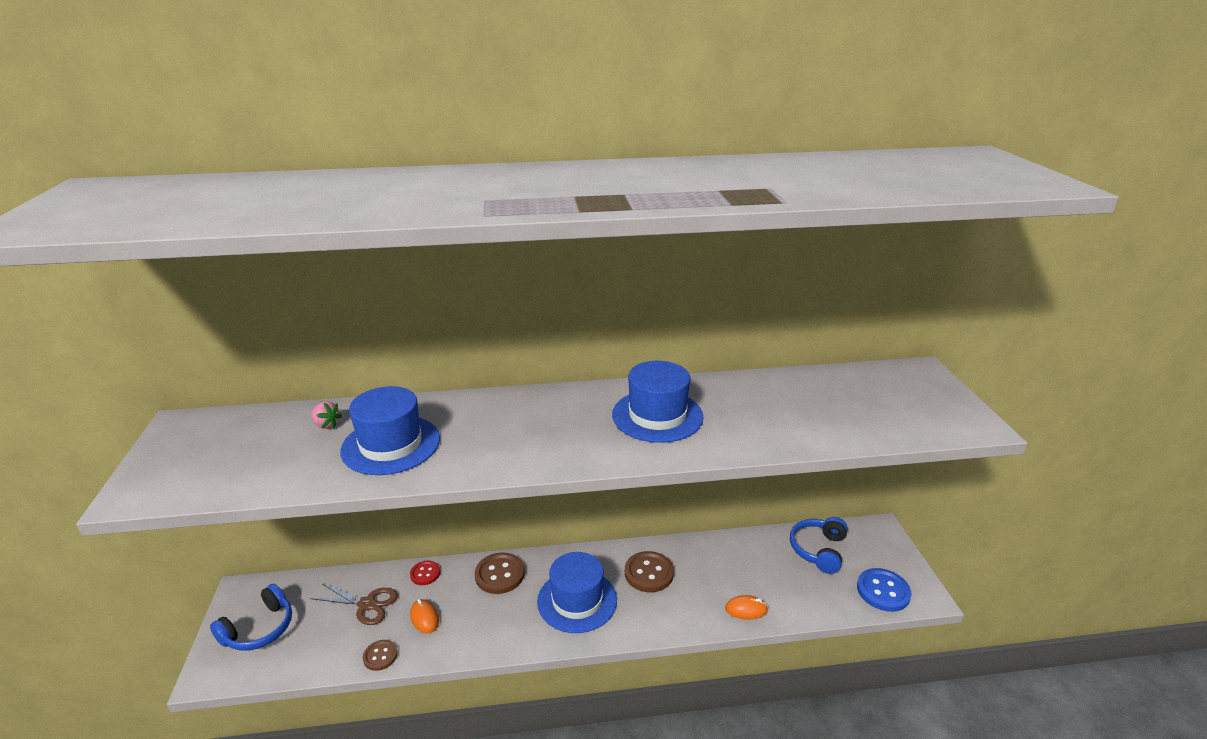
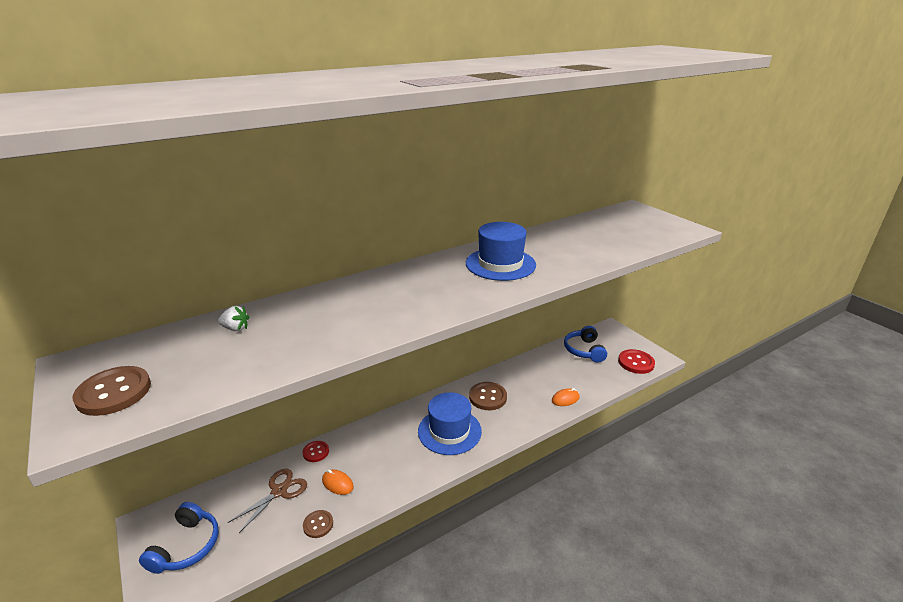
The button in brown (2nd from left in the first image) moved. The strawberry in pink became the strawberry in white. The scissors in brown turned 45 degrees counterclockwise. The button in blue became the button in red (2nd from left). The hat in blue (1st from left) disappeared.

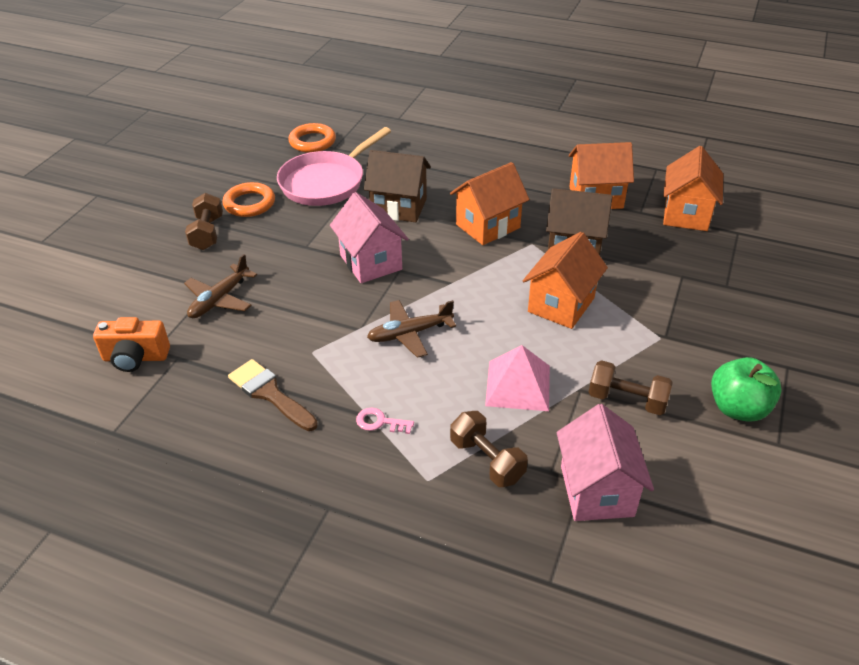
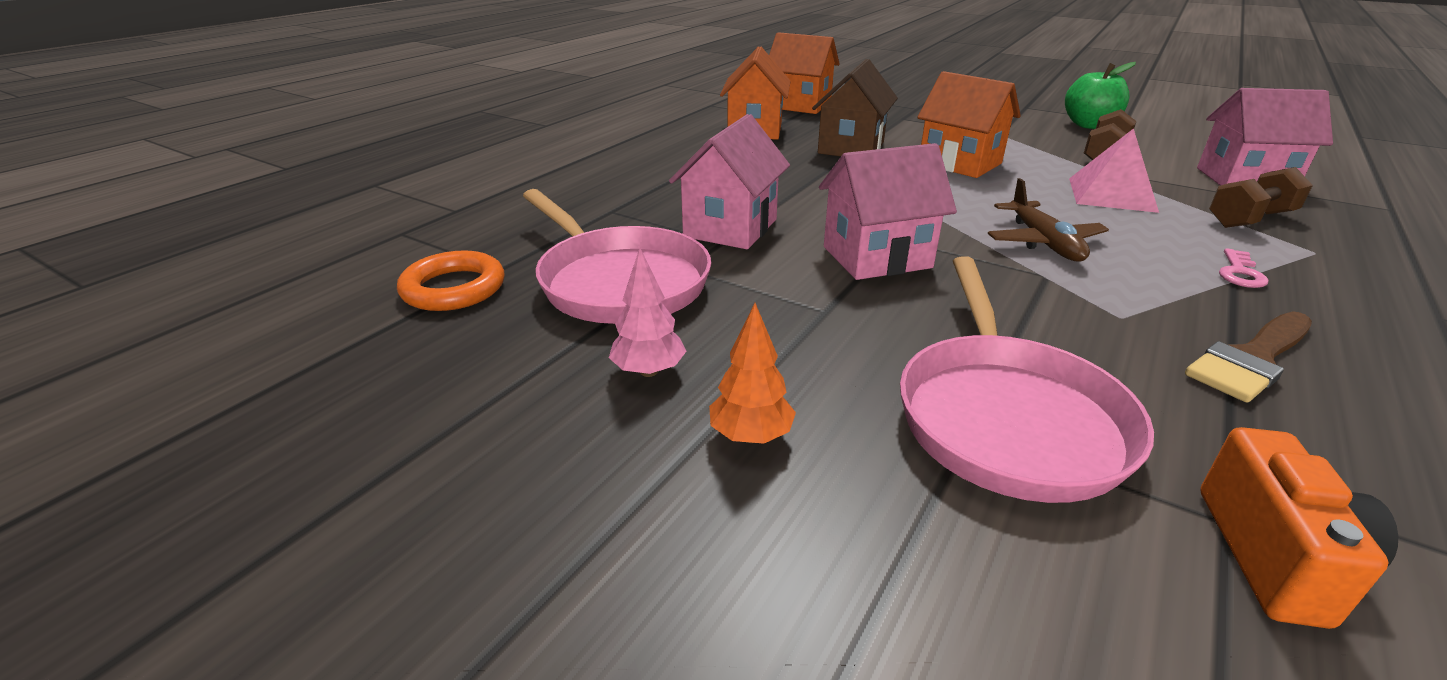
The ring in orange (1st from left) was replaced by the tree in pink. The house in brown (1st from left) became the house in pink (1st from left). The dumbbell in brown (1st from left) was replaced by the tree in orange. The plane in brown (1st from left) was replaced by the pan in pink (2nd from left). The house in orange (1st from left) disappeared.

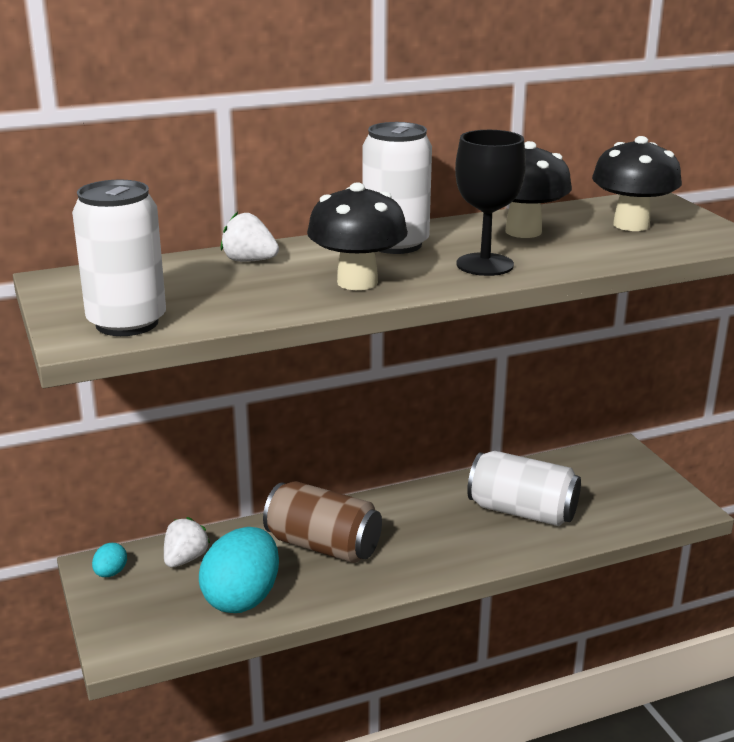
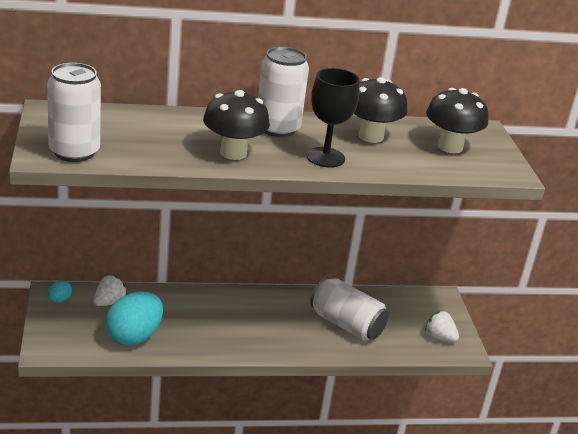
The strawberry in white (2nd from left) moved. The can in brown disappeared.

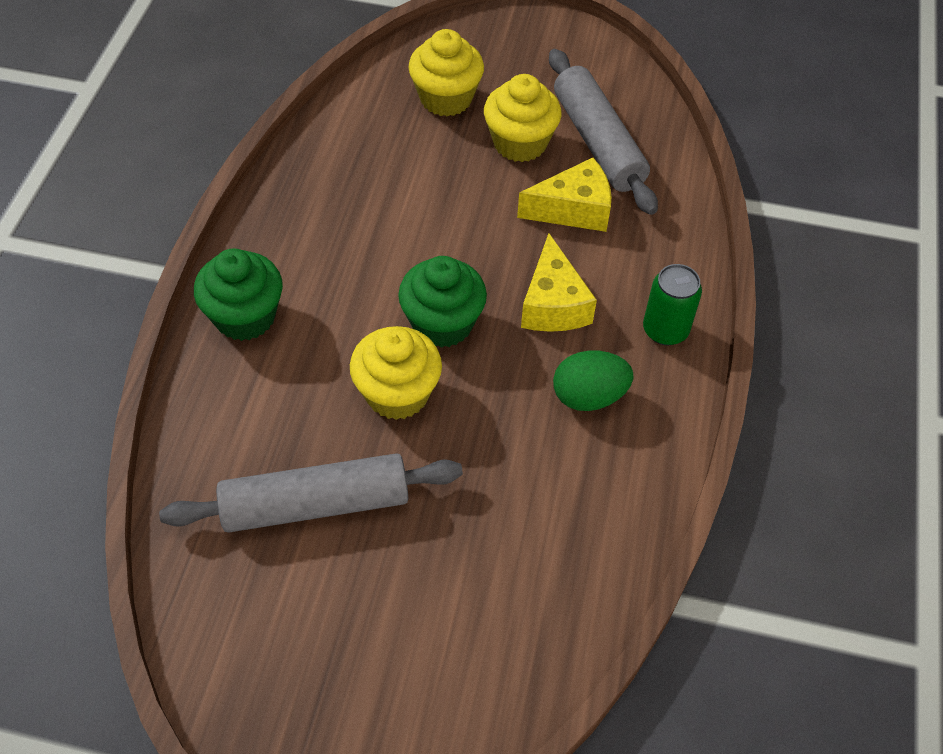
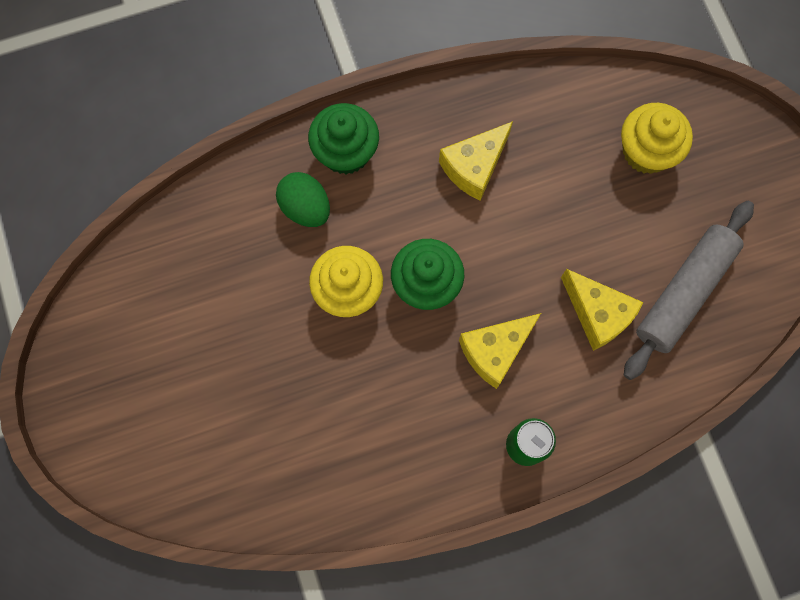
The egg in green moved. The cheese in yellow (1st from left) appeared. The rolling pin in grey (1st from left) disappeared. The cupcake in yellow (3rd from left) disappeared.

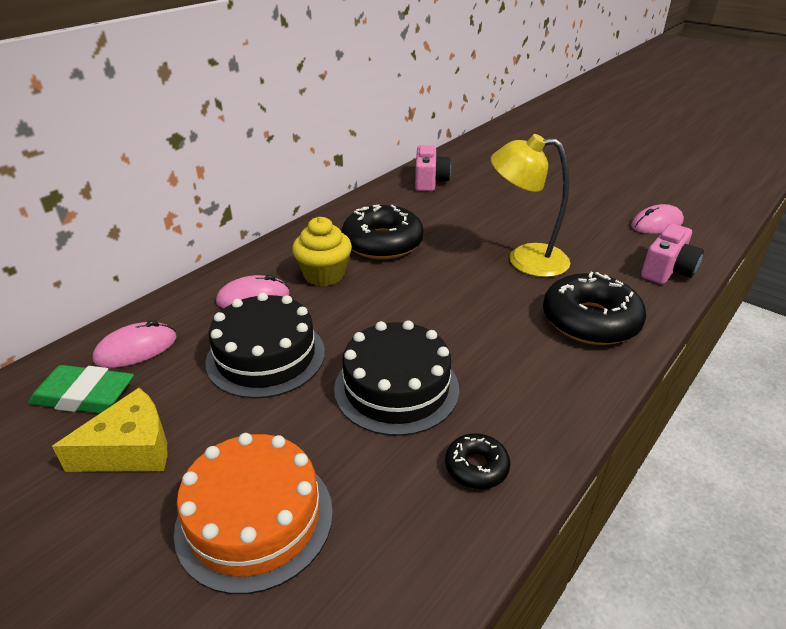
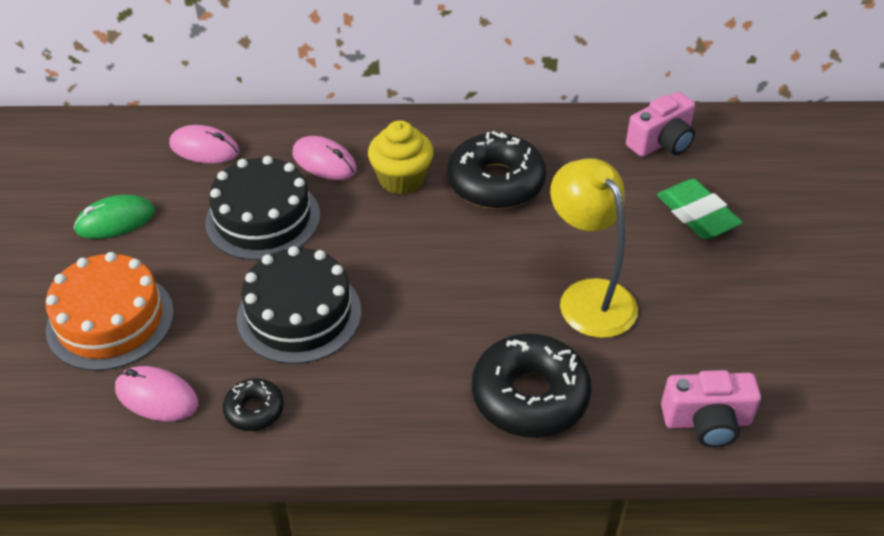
The cheese in yellow was replaced by the mouse in green. The mouse in pink (3rd from left in the first image) moved. The eraser in green moved.

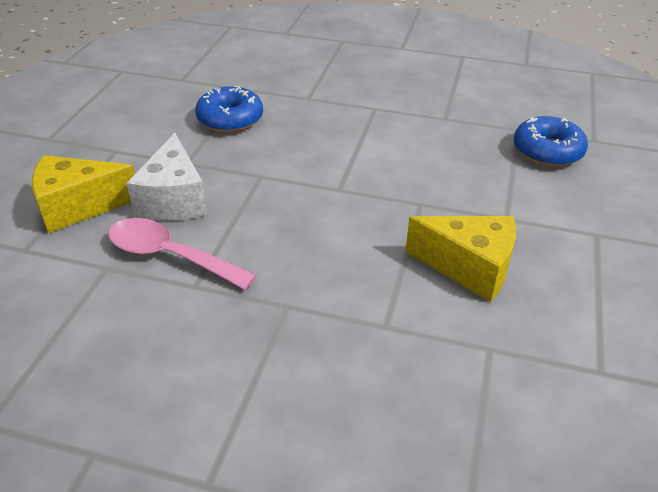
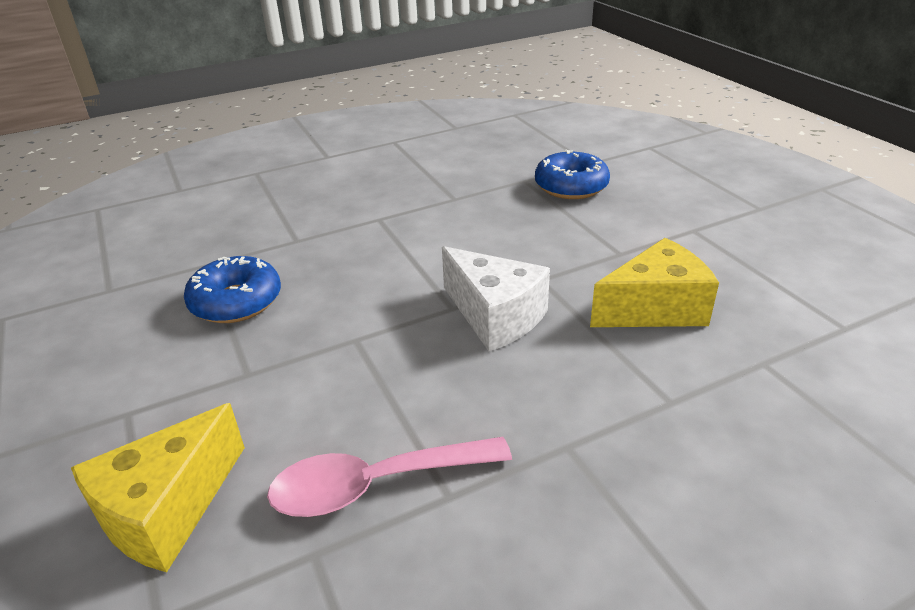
The cheese in white moved.

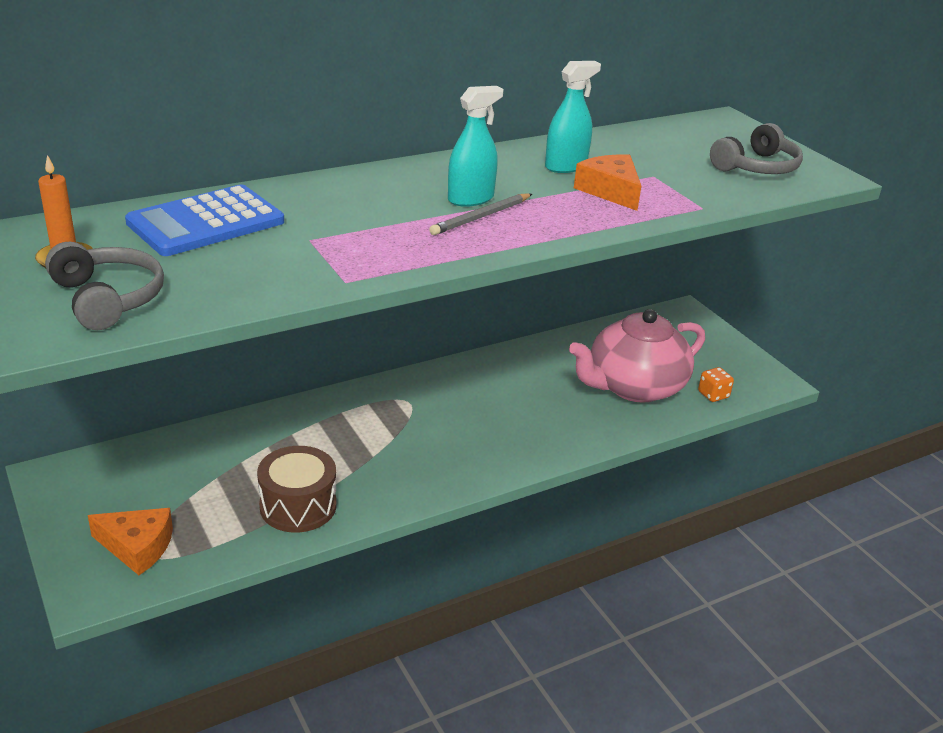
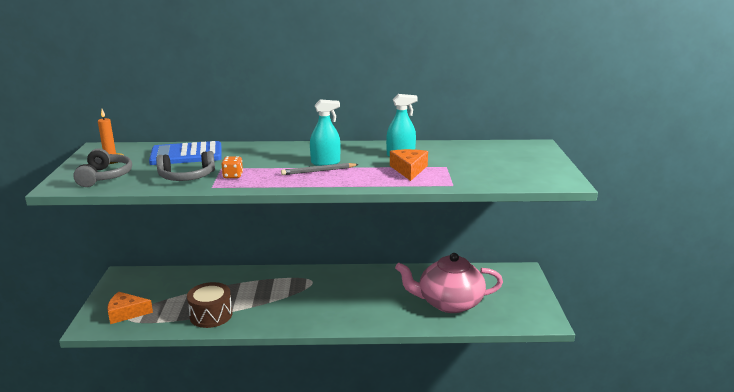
The cheese in orange (1st from left) turned 135 degrees clockwise. The headphones in grey (2nd from left) moved. The dice in orange moved.

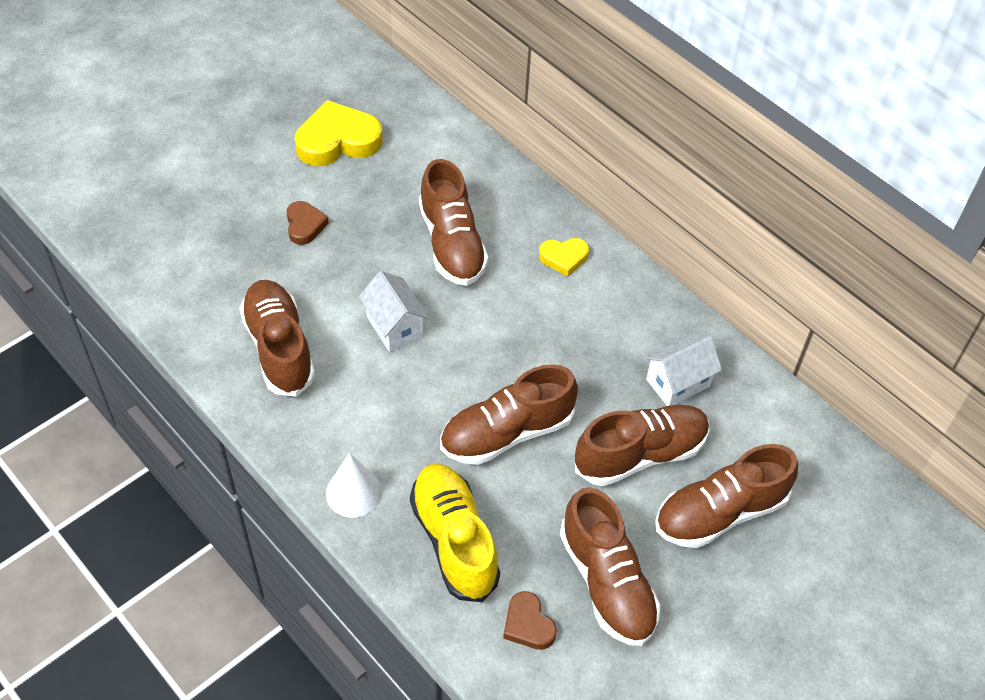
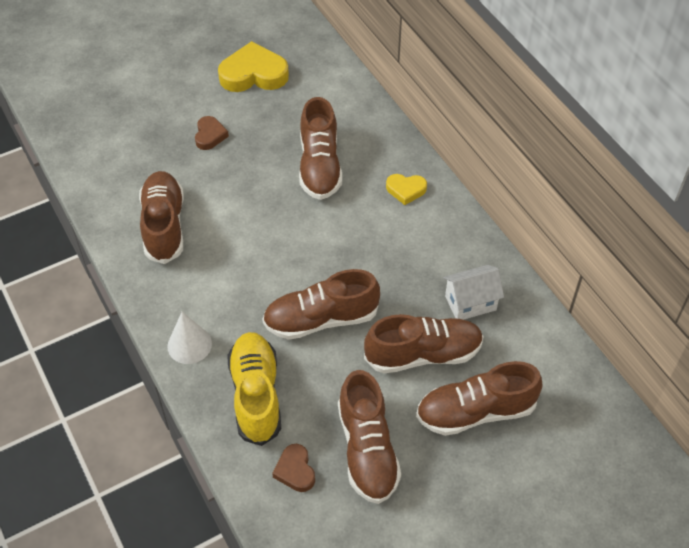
The house in white (1st from left) disappeared.

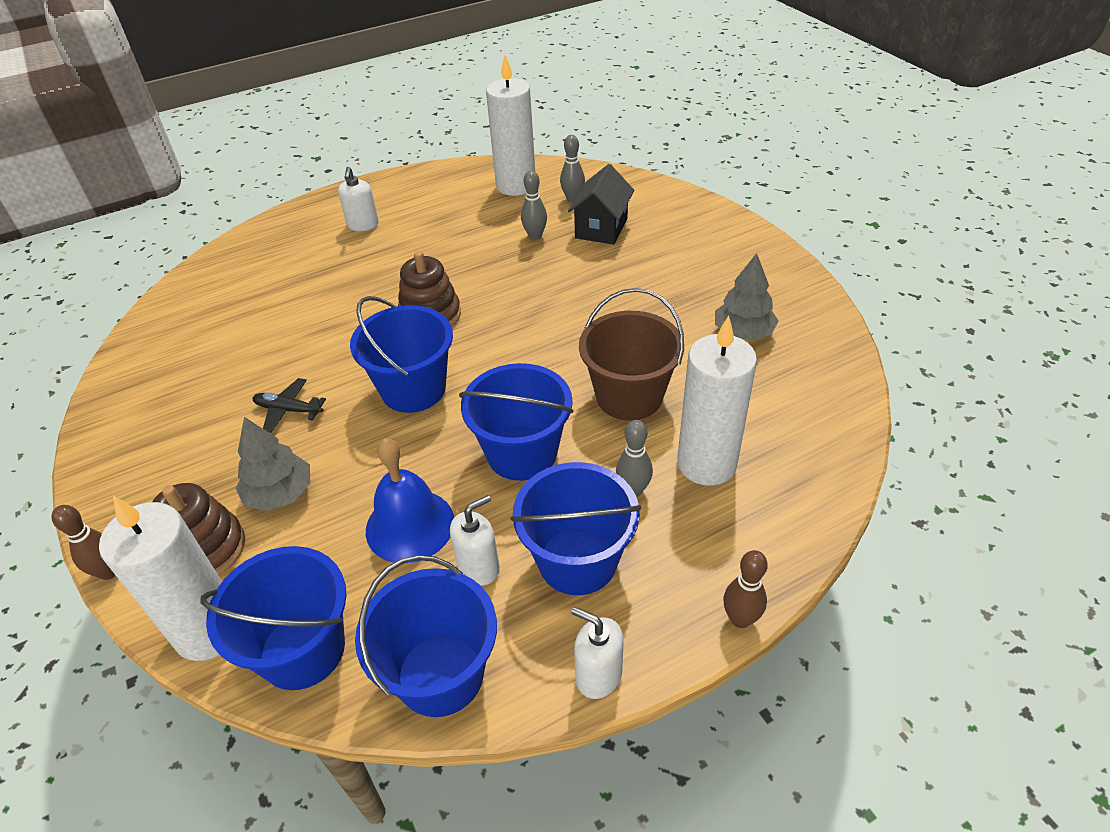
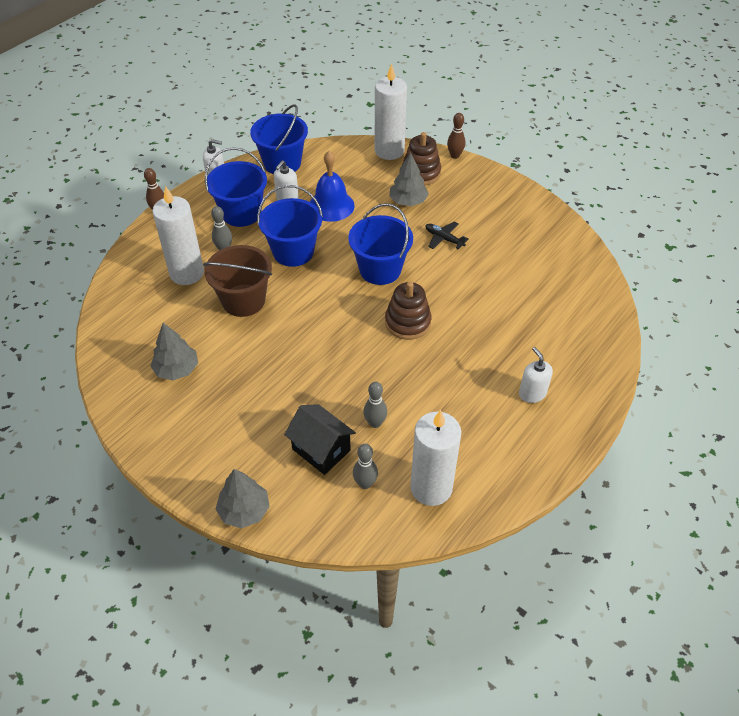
The tree in grey (2nd from left) appeared. The house in black turned 45 degrees counterclockwise. The plane in black turned 135 degrees counterclockwise. The bucket in blue (1st from left) disappeared.

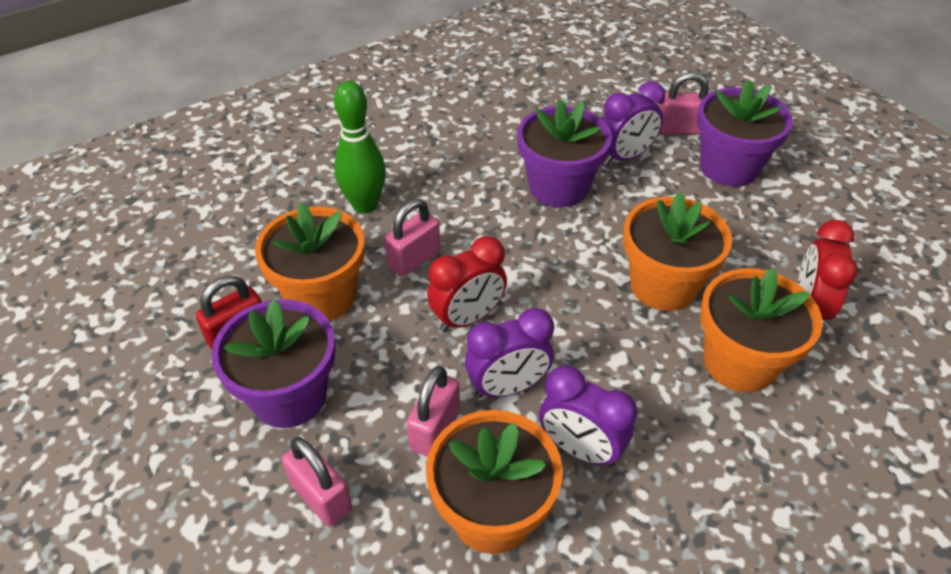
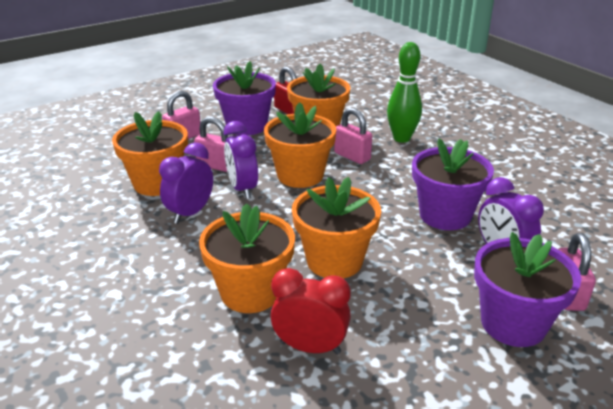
The clock in red (1st from left) was replaced by the flower pot in orange (3rd from left).

